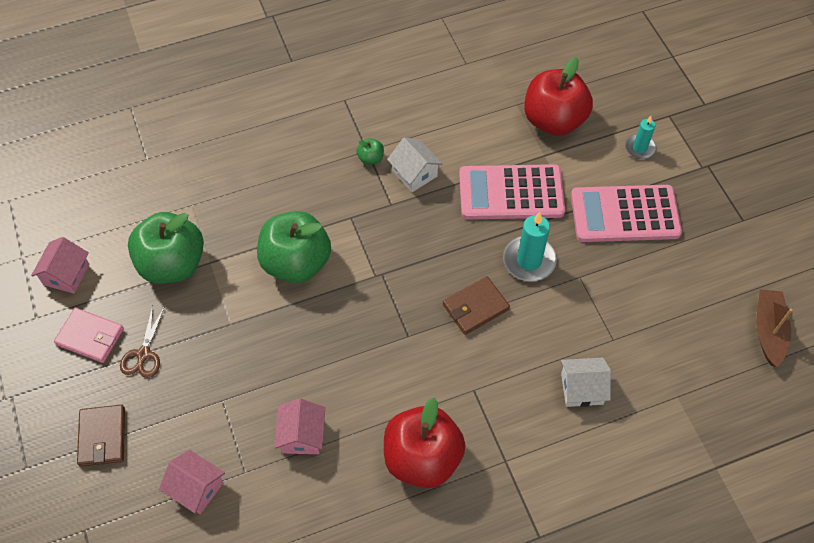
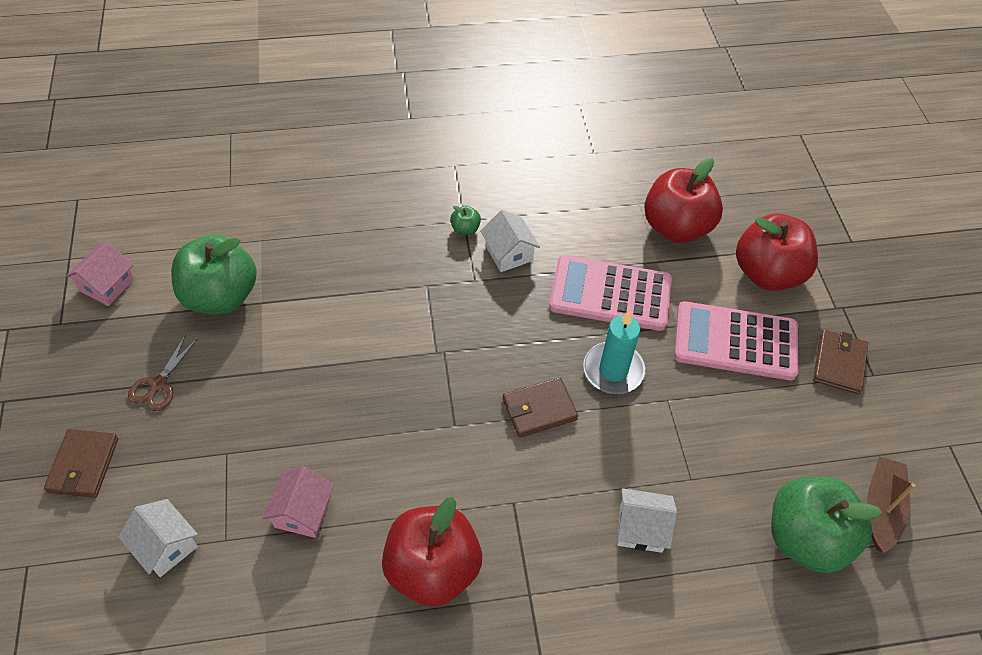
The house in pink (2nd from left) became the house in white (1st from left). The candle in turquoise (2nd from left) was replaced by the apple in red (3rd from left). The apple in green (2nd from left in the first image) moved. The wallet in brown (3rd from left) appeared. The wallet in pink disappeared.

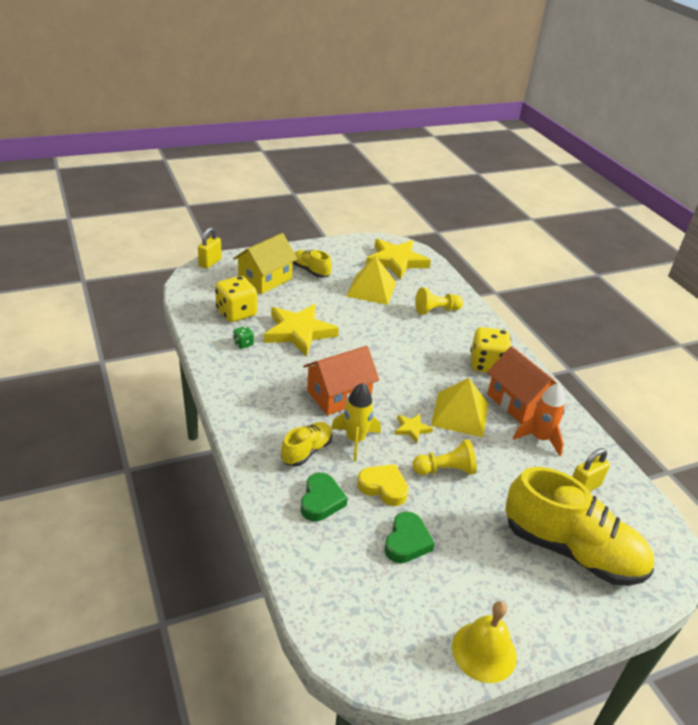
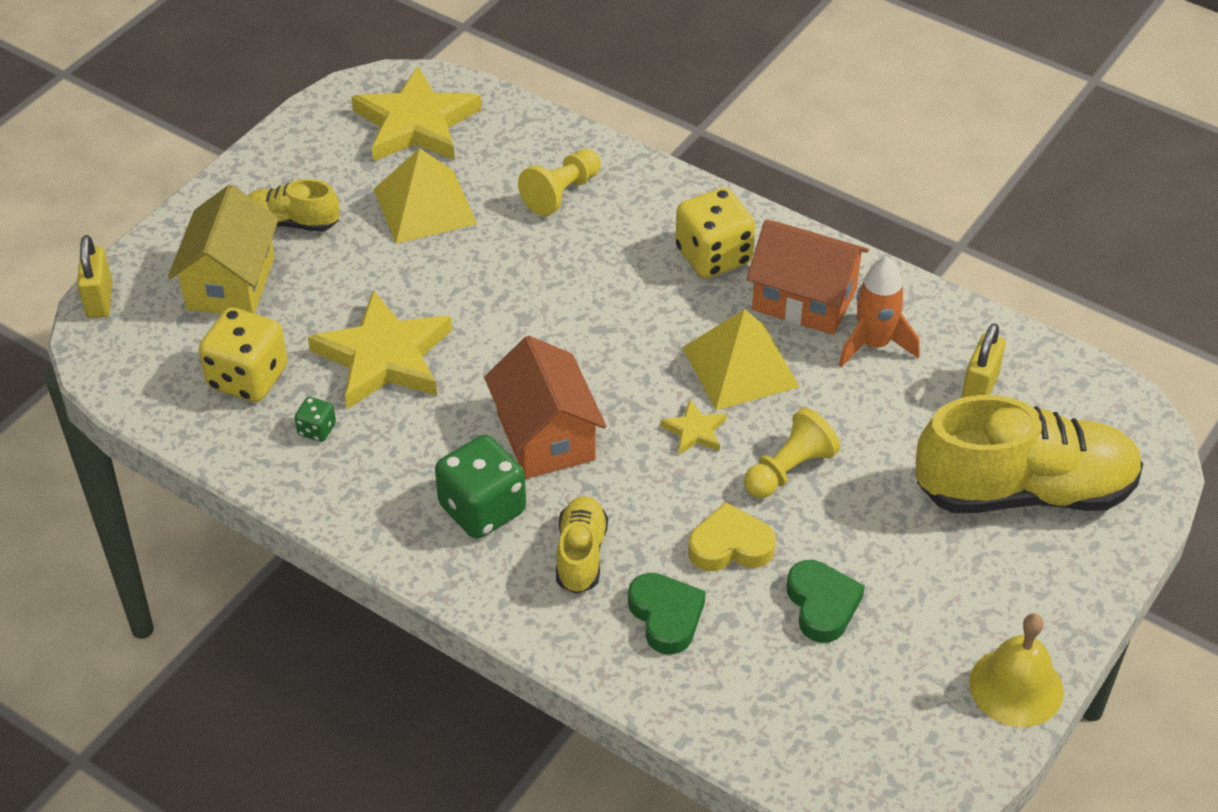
The dice in green (2nd from left) appeared. The house in orange (1st from left) turned 45 degrees counterclockwise. The rocket in yellow disappeared.

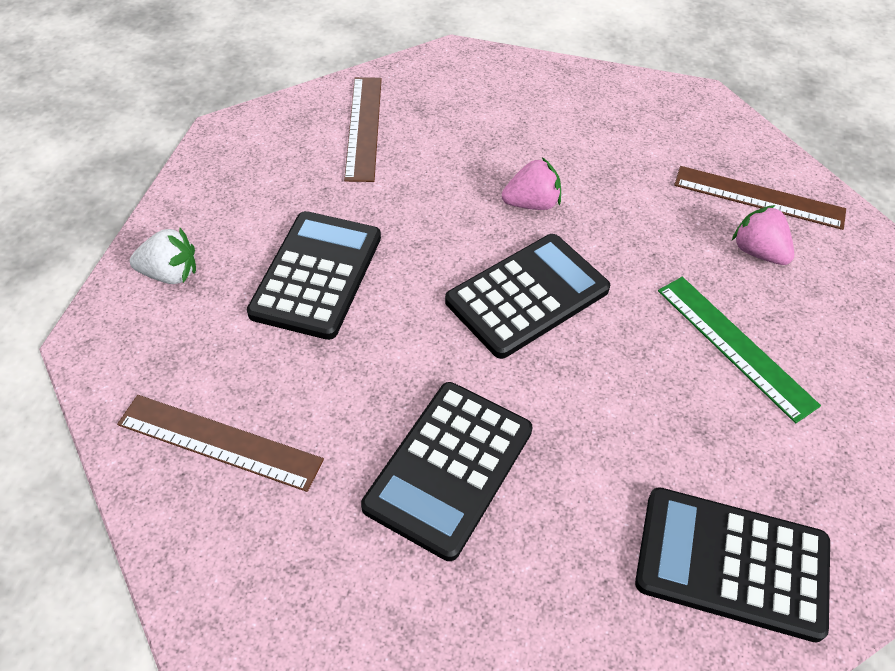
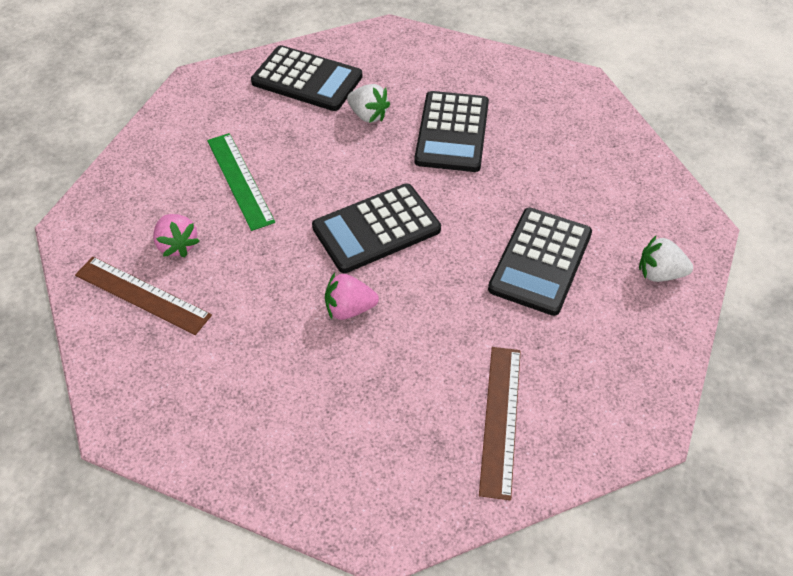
The strawberry in white (1st from left) appeared. The calculator in black (2nd from left in the first image) turned 150 degrees clockwise. The ruler in brown (1st from left) disappeared.

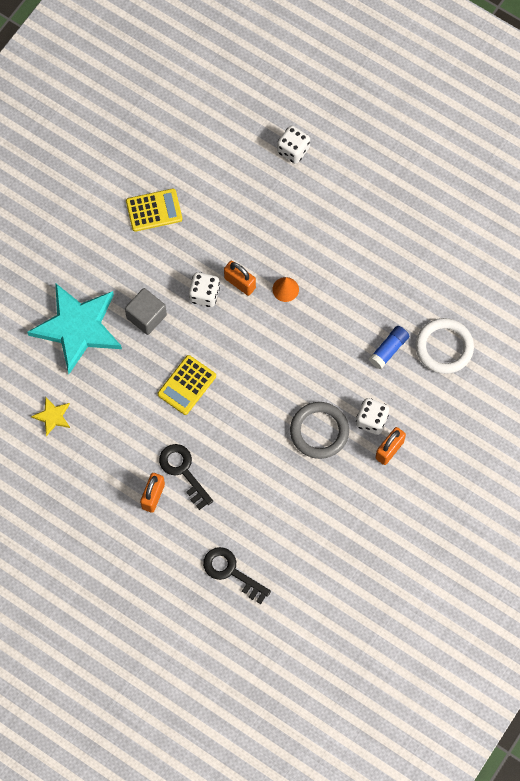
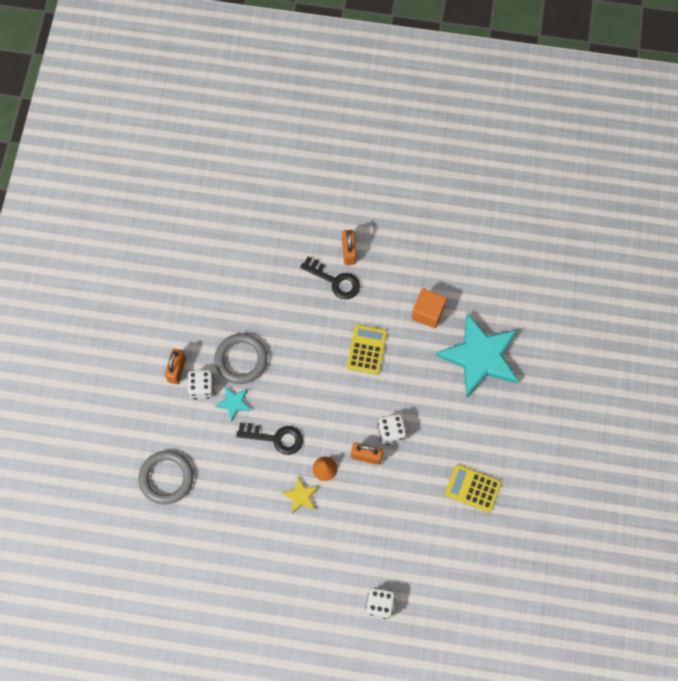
The ring in white became the ring in grey (1st from left). The star in turquoise (1st from left) appeared. The key in black (2nd from left in the first image) moved. The star in yellow moved. The cube in orange appeared. The calculator in yellow (1st from left in the first image) turned 60 degrees clockwise. The cube in grey disappeared. The glue stick in blue disappeared.

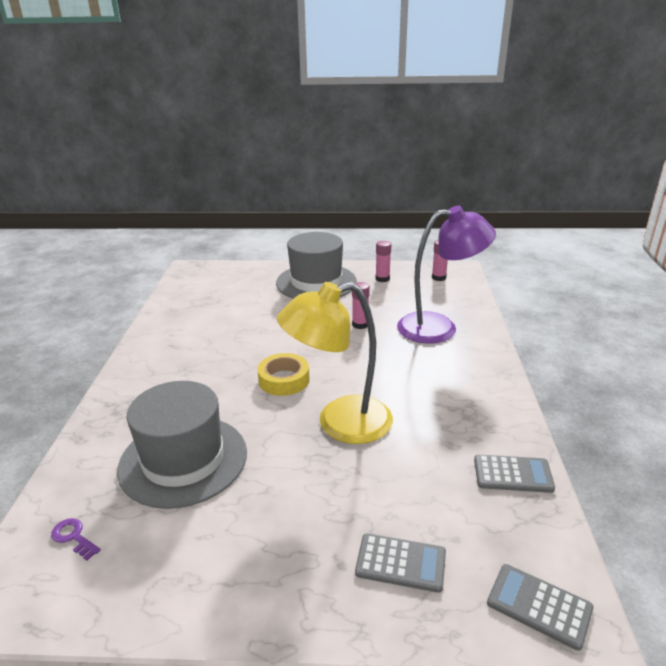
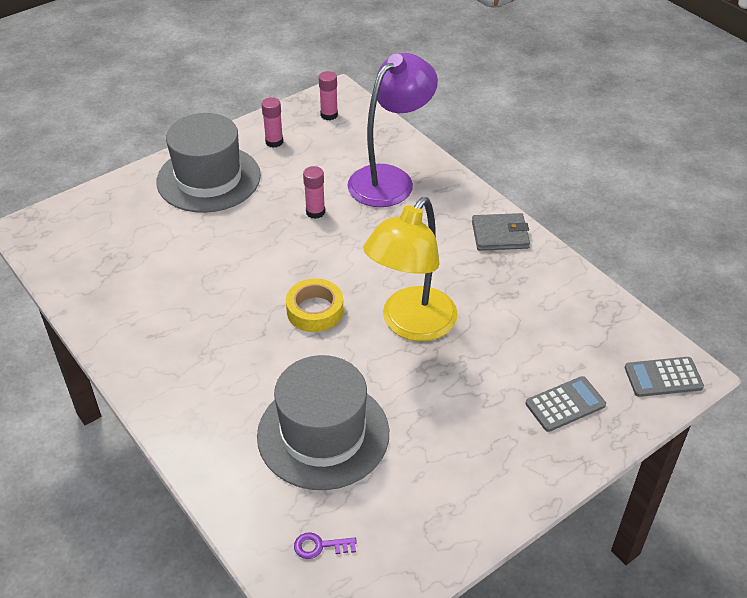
The wallet in grey appeared. The calculator in grey (2nd from left) disappeared.

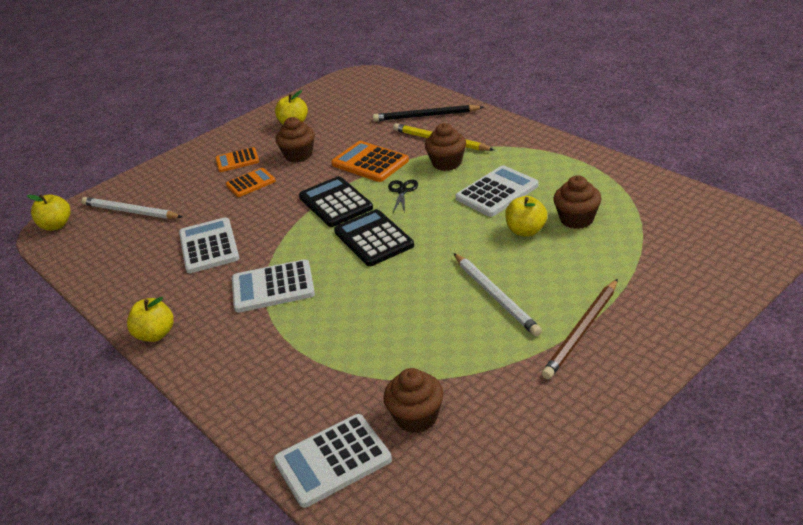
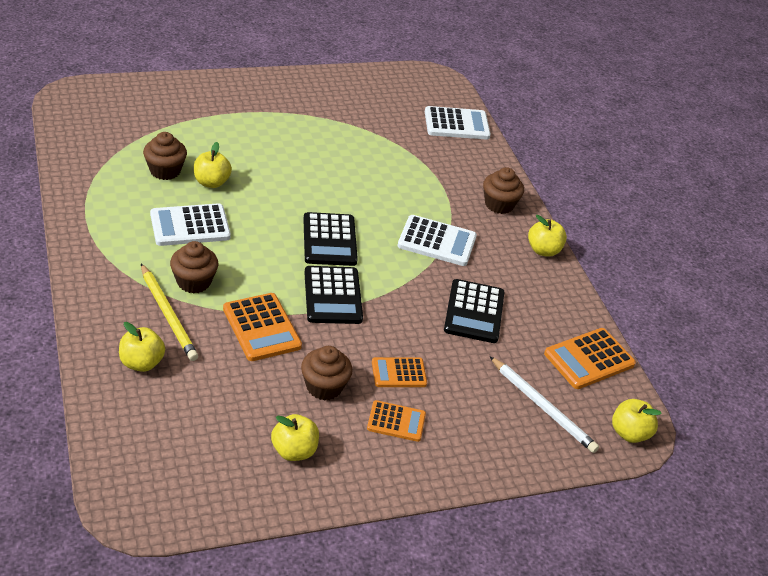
The pencil in black was replaced by the apple in yellow (1st from left). The calculator in white (1st from left) became the calculator in black (3rd from left). The cupcake in brown (2nd from left in the first image) moved. The calculator in orange (4th from left) appeared. The scissors in black disappeared. The pencil in white (2nd from left) disappeared. The pencil in brown disappeared.

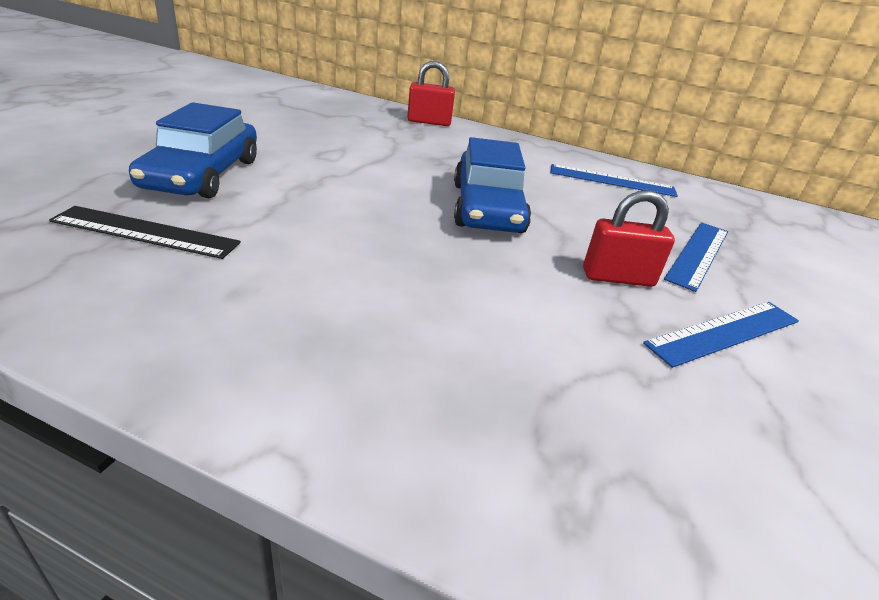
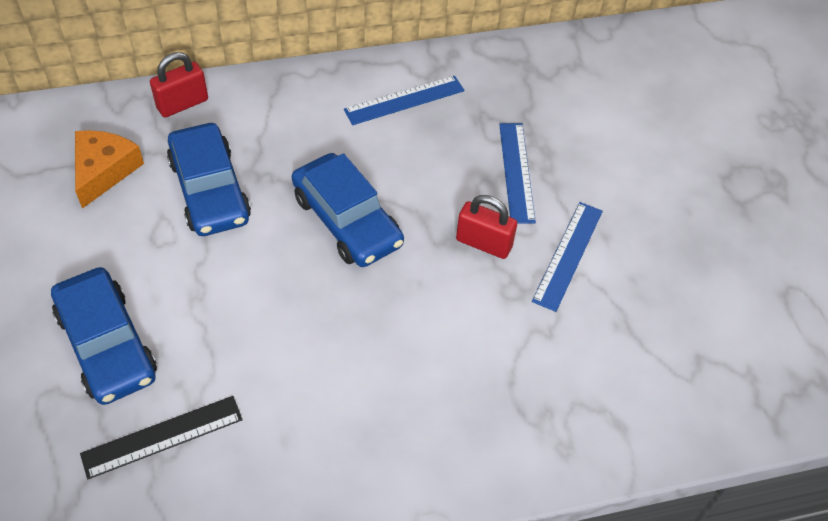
The cheese in orange appeared. The car in blue (2nd from left) appeared. The padlock in red (2nd from left) turned 60 degrees clockwise.

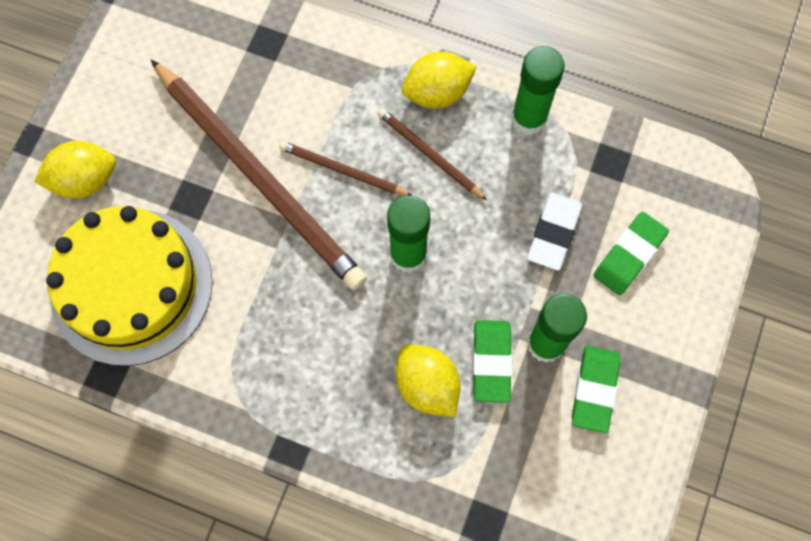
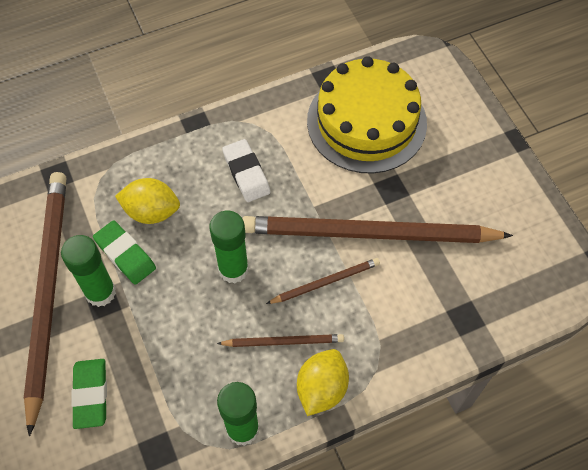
The eraser in green (2nd from left) was replaced by the pencil in brown (1st from left). The eraser in white moved. The lemon in yellow (1st from left) disappeared.

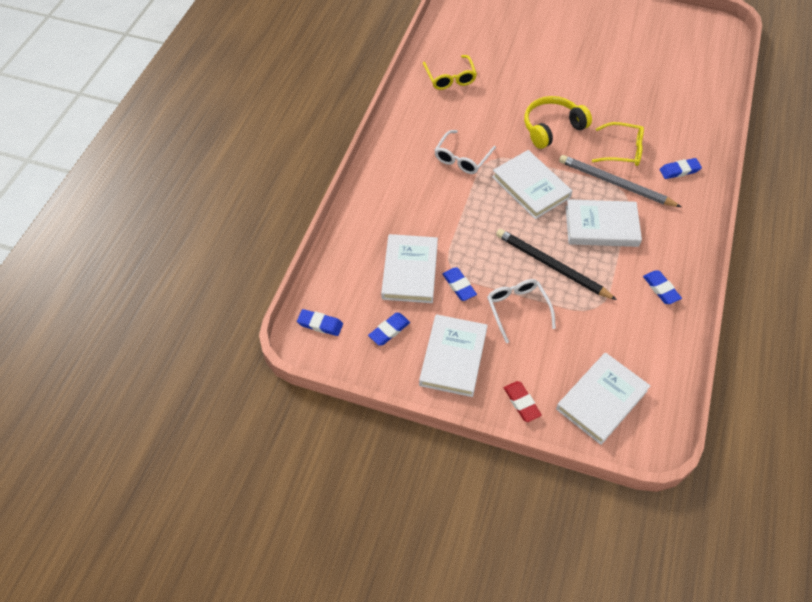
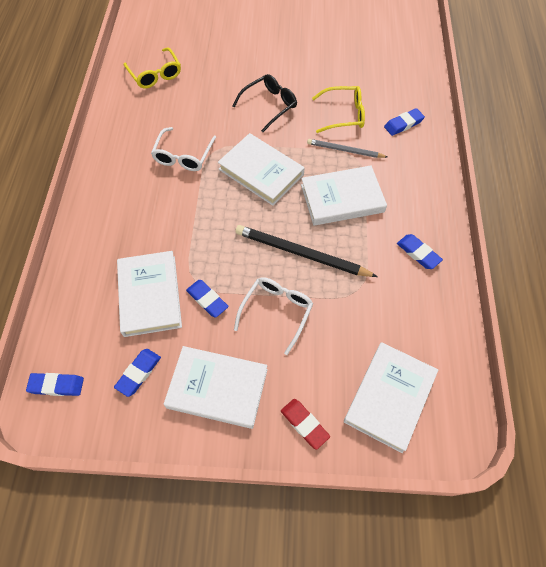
The book in white (2nd from left) turned 75 degrees counterclockwise. The headphones in yellow was replaced by the glasses in black. The glasses in white (2nd from left) turned 60 degrees clockwise. The pencil in grey changed to 0.61 times the size.

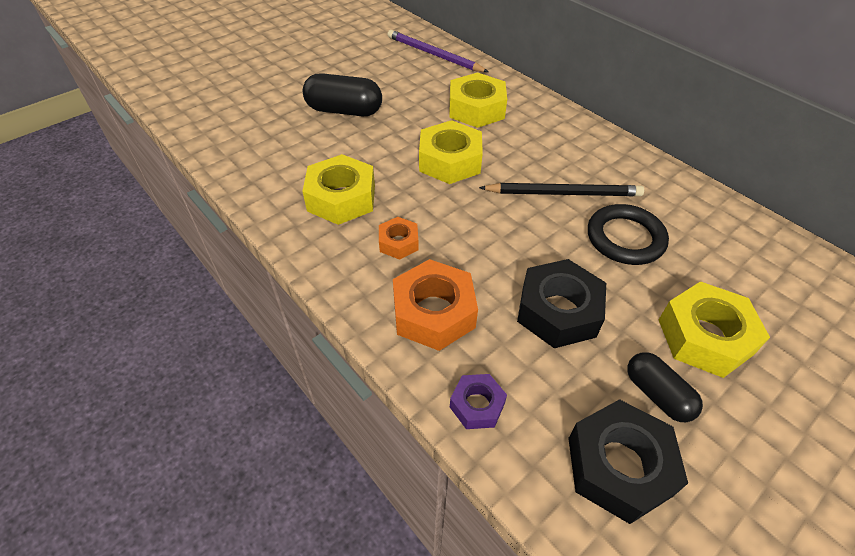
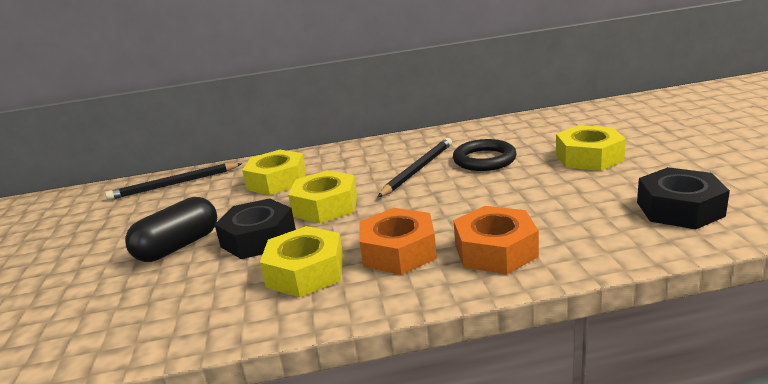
The pencil in purple became the pencil in black (1st from left). The nut in black (1st from left) moved. The nut in orange (1st from left) changed to 1.81 times the size. The nut in purple disappeared. The capsule in black (2nd from left) disappeared.

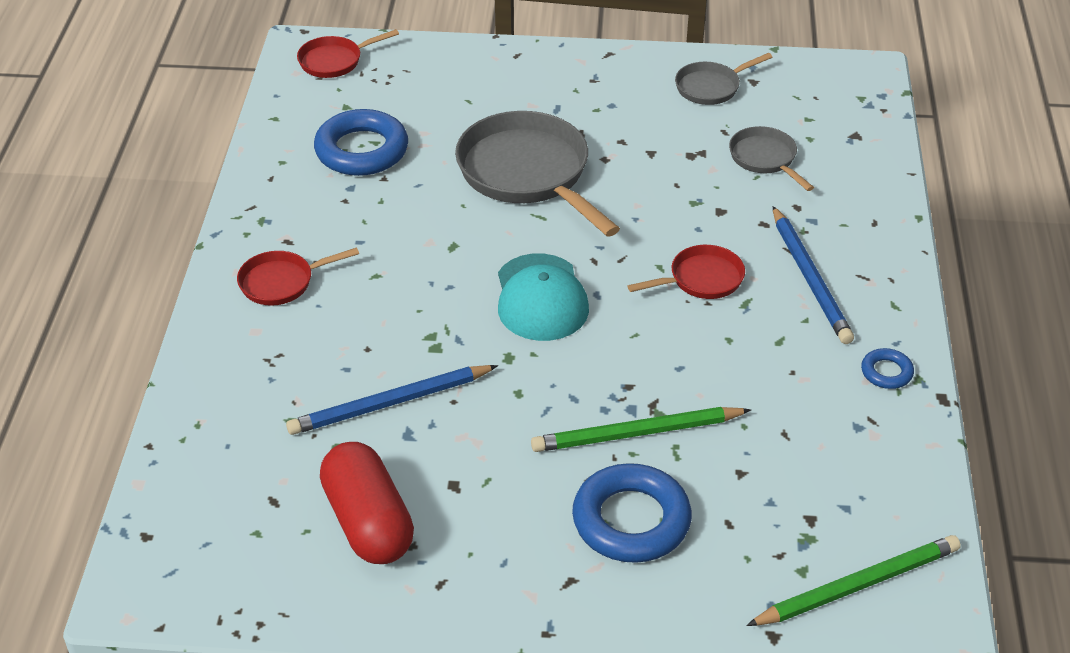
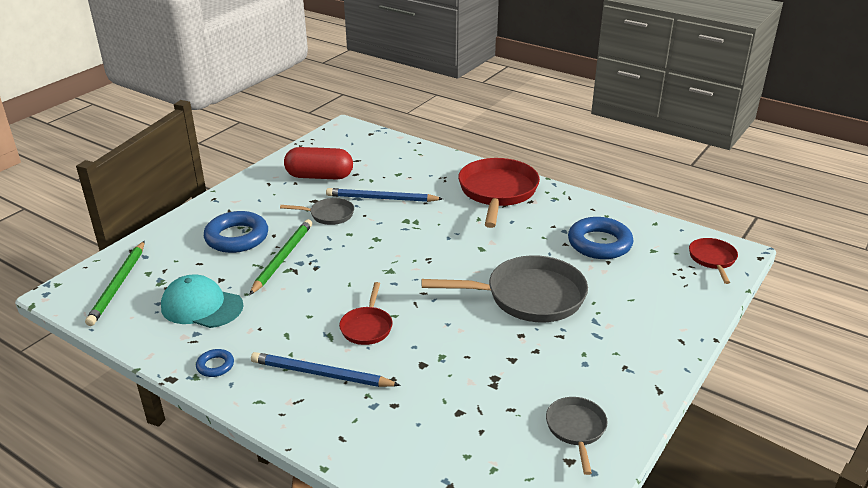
The cap in turquoise moved. The pan in grey (3rd from left in the first image) moved. The pencil in blue (1st from left in the first image) turned 90 degrees counterclockwise. The pan in red (1st from left in the first image) changed to 1.94 times the size.

